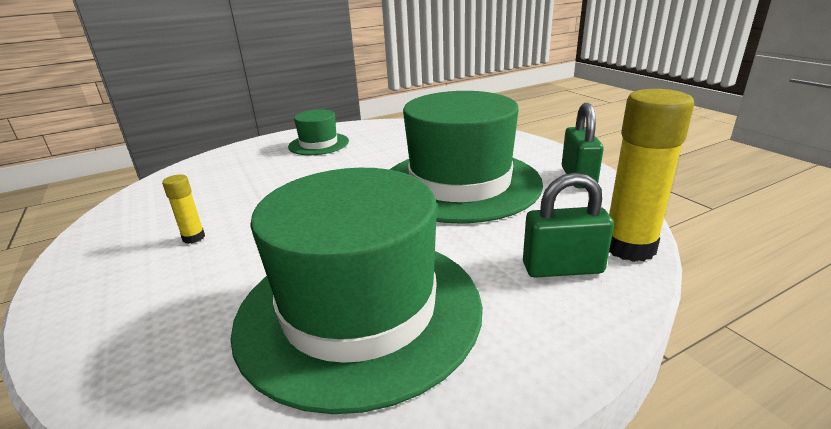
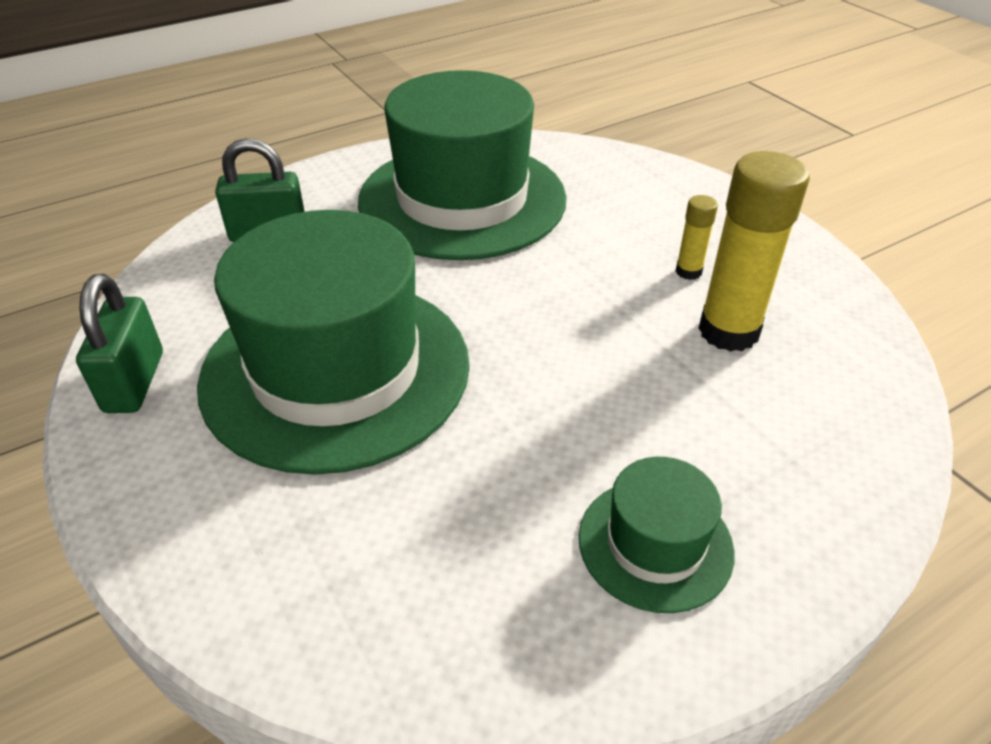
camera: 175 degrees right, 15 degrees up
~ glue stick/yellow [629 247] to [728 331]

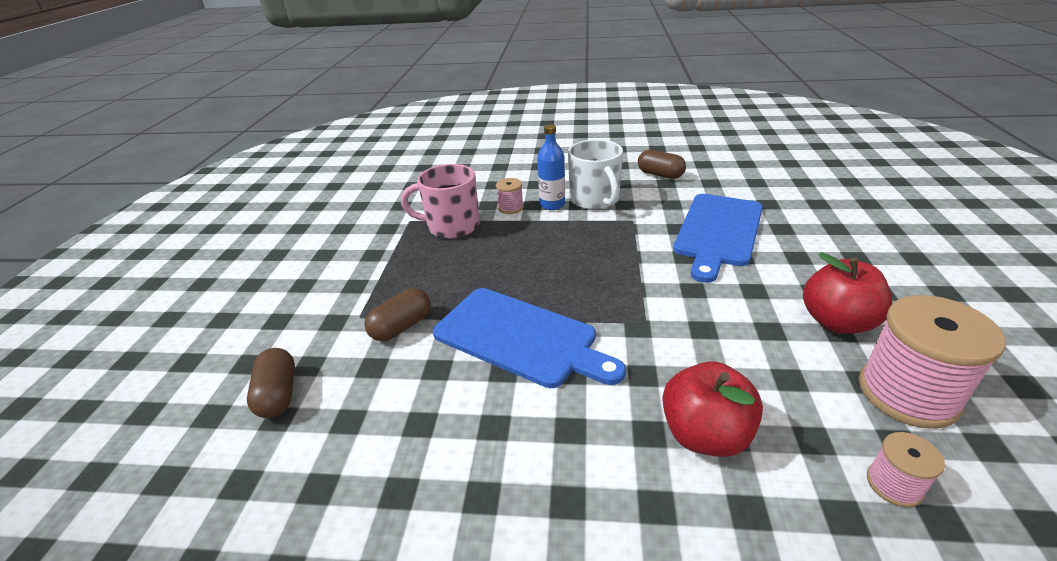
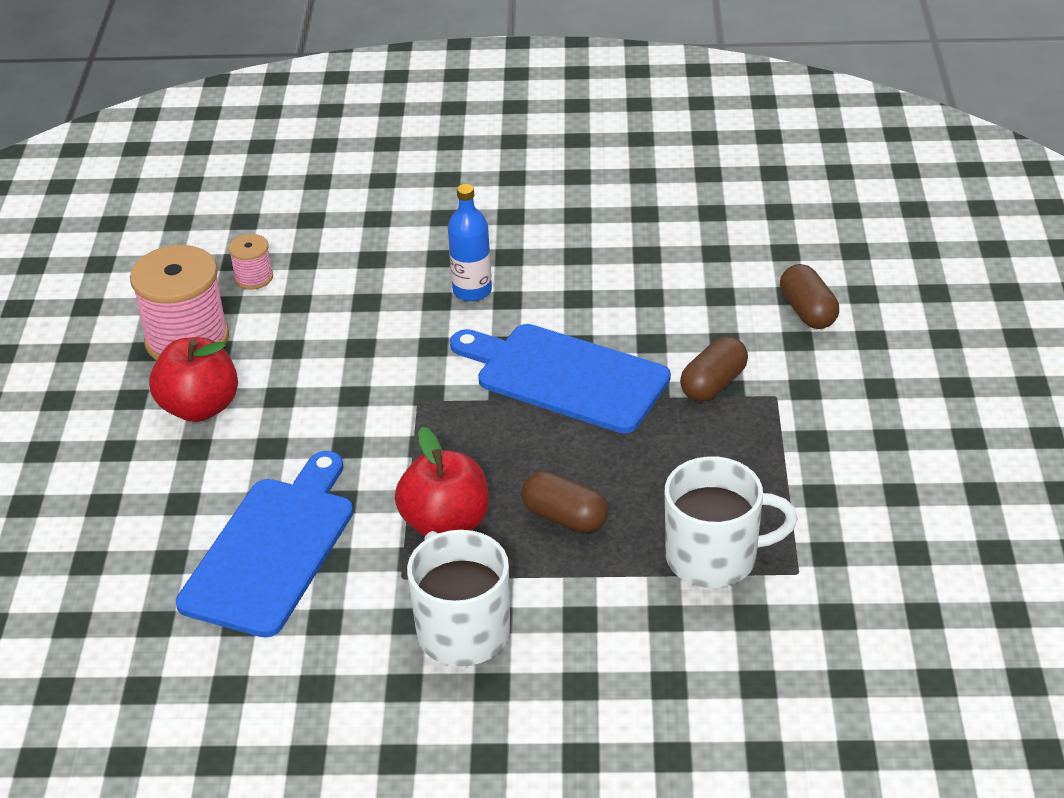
camera: 175 degrees right, 5 degrees up
~ apple/red [705 435] to [445 524]
~ bottle/blue [552 205] to [472 291]
~ capsule/brown [660 175] to [565 517]
~ mug/pink [451 226] to mug/white [714 558]
- spool/pink [510 208]

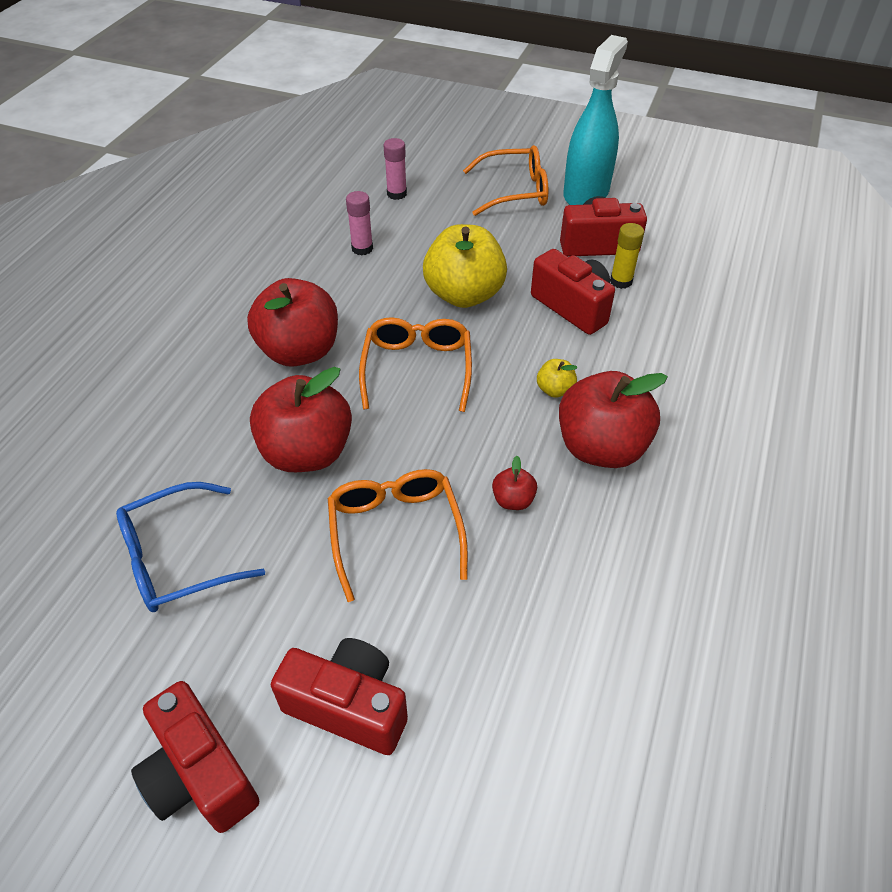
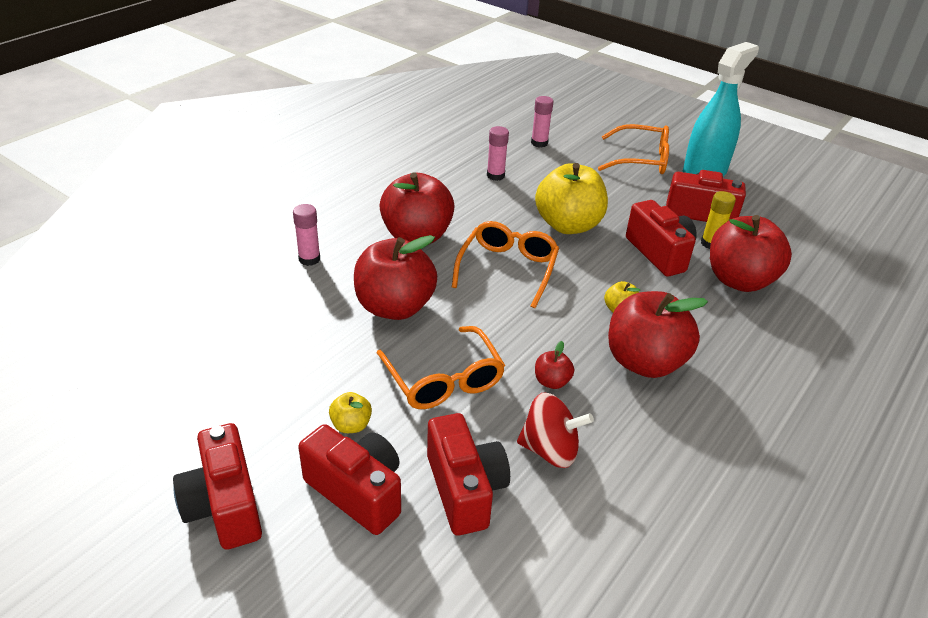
camera: 15 degrees right, 10 degrees down
+ glue stick/pink [309 259]
+ apple/yellow [351 425]
~ glasses/orange [395 532] = [444 379] 150 degrees clockwise
+ camera/red [465 489]
+ spinning top/red [550 450]
+ apple/red [739 280]
- glasses/blue [178 558]

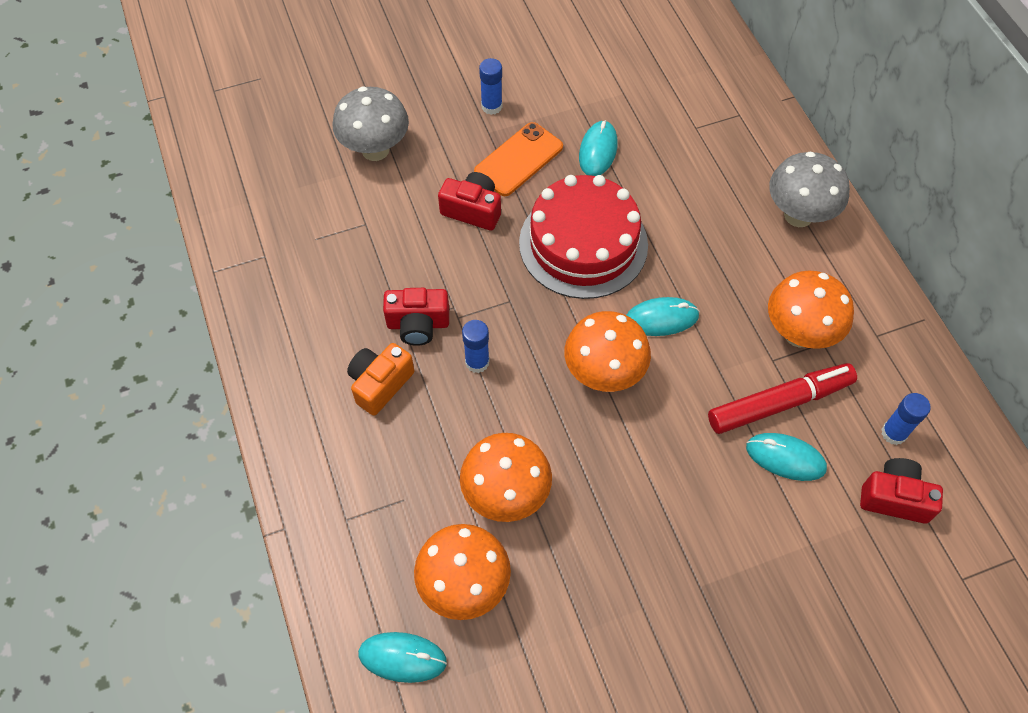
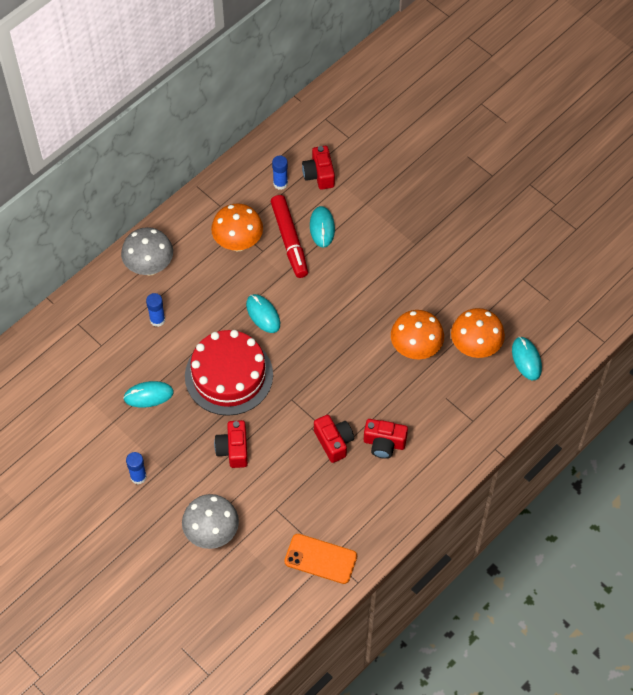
camera: 115 degrees left, 0 degrees up
~ glue stick/blue [477 362] to [157 320]
~ marker/red [779 403] = [289 240] 150 degrees counterclockwise
~ phone/orange [518 159] to [320 559]
~ camera/orange [380 384] to camera/red [384 443]
- mushroom/orange [603 374]

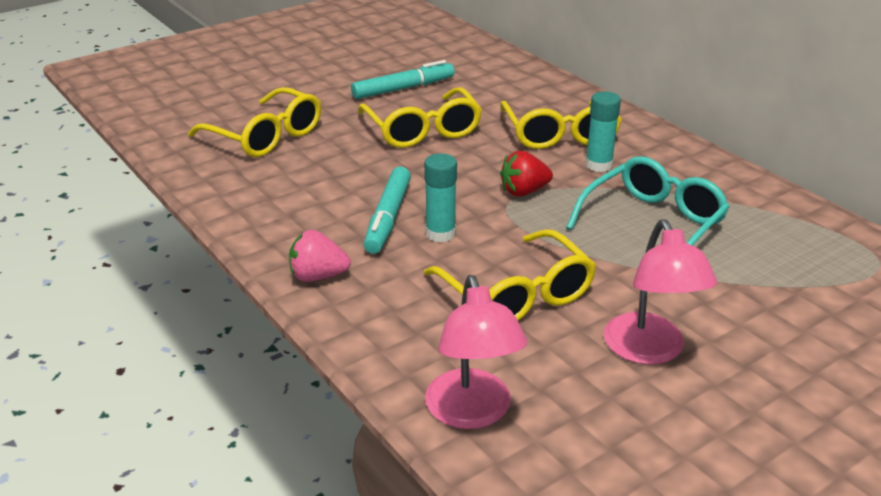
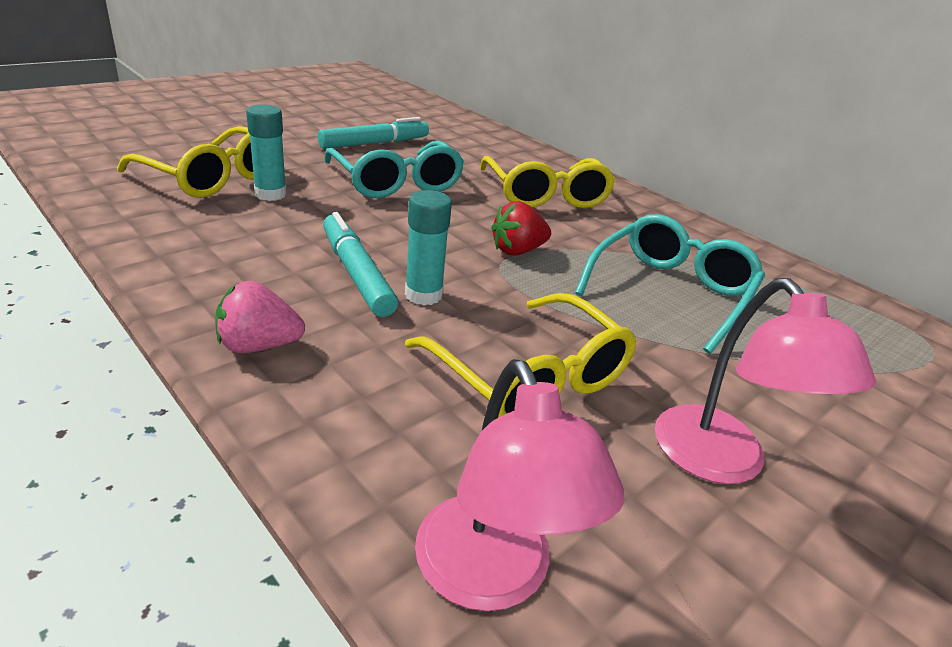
camera: 10 degrees left, 0 degrees up
~ glue stick/turquoise [598 165] to [270 194]
~ marker/turquoise [388 218] = [357 273] 150 degrees clockwise
~ glasses/yellow [422 130] to glasses/turquoise [397 183]

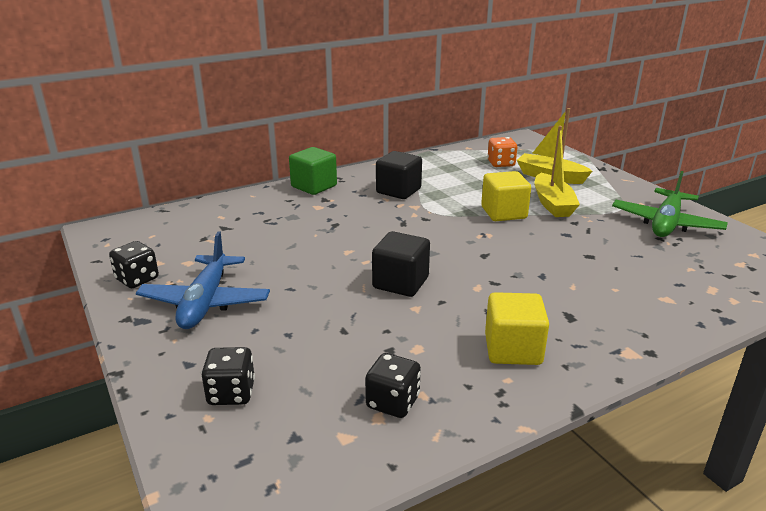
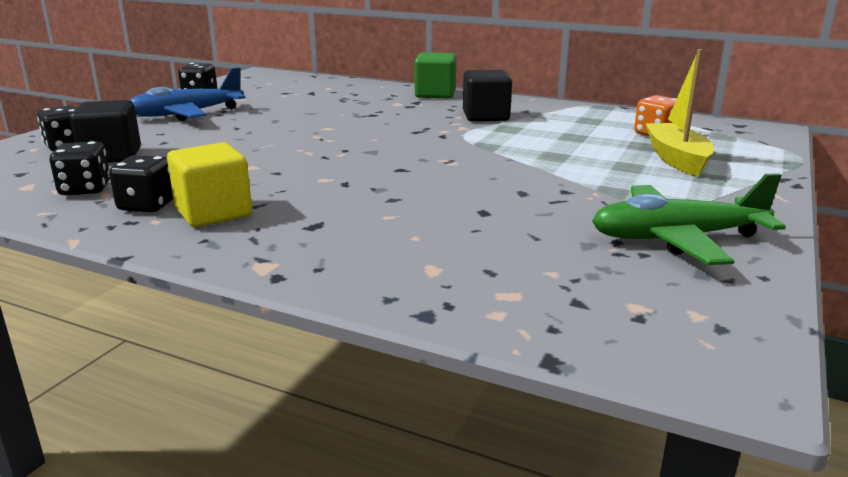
camera: 55 degrees right, 5 degrees down
~ cube/black [400 283] to [111 156]
+ dice/black [147 205]
- cube/yellow [503 213]
- boat/yellow [552 204]

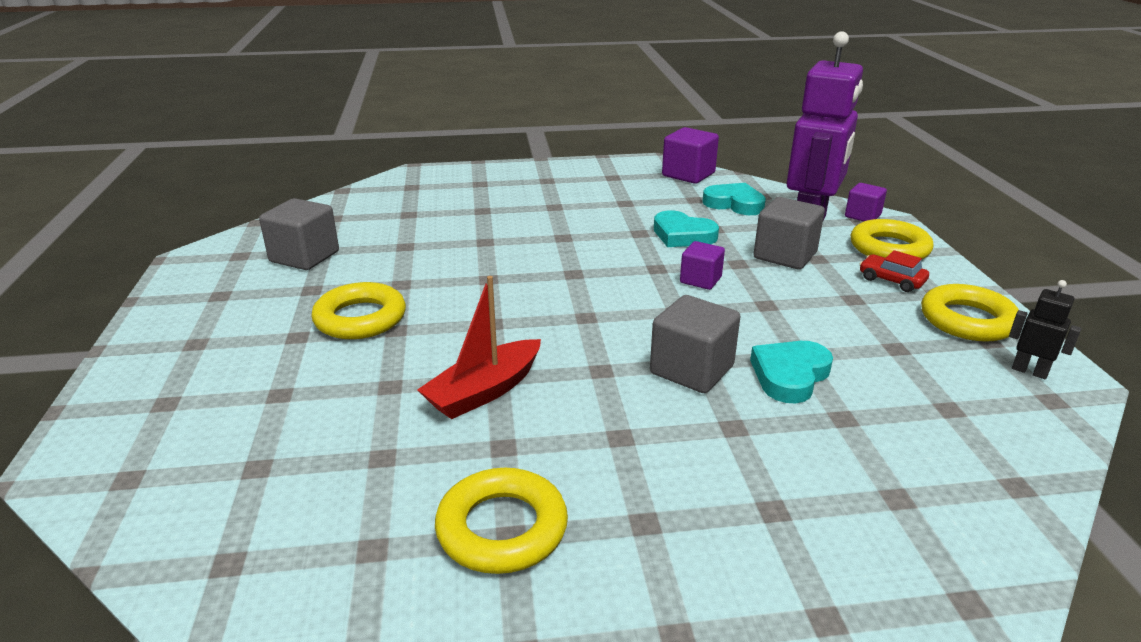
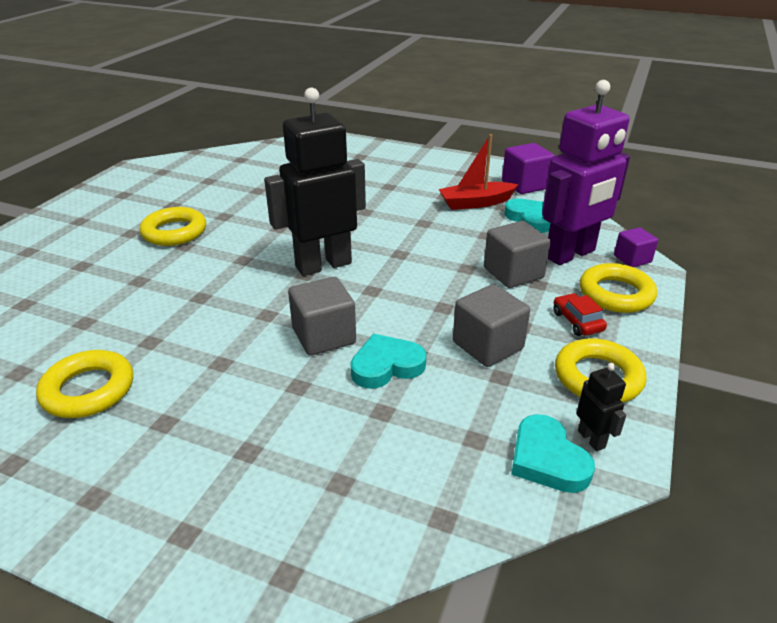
camera: 30 degrees right, 5 degrees up
+ robot/black [323 265]
~ boat/red [484 391] to [476 203]
~ cube/grey [304 257] to [487 345]
~ heart/turquoise [682 235] to [547 459]
- cube/purple [700 280]

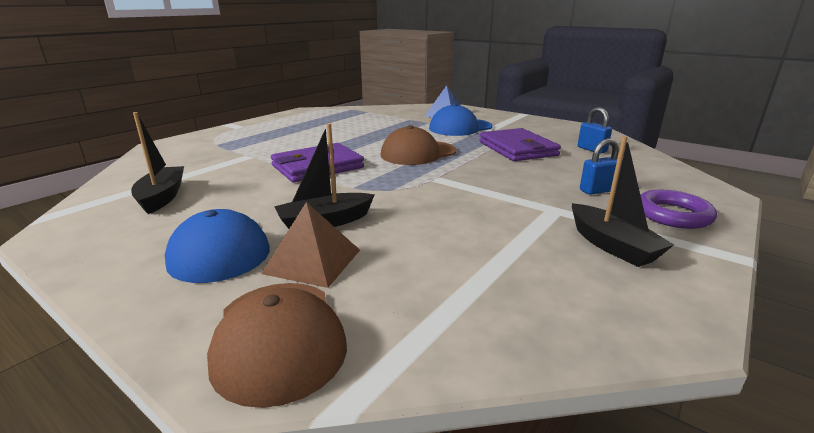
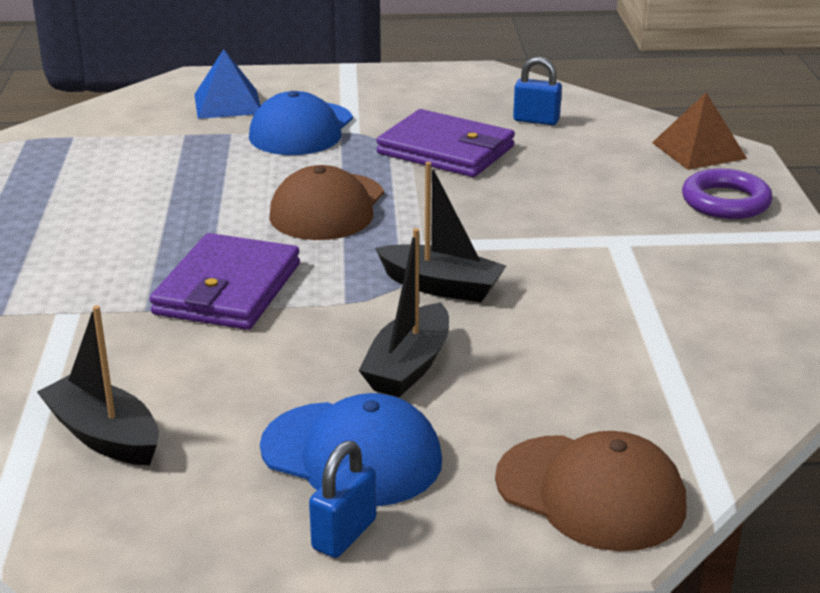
camera: 40 degrees left, 5 degrees up
~ padlock/blue [598 190] to [344 534]
~ boat/black [612 245] to [441 286]
~ pyramid/brown [312 261] to [699 150]

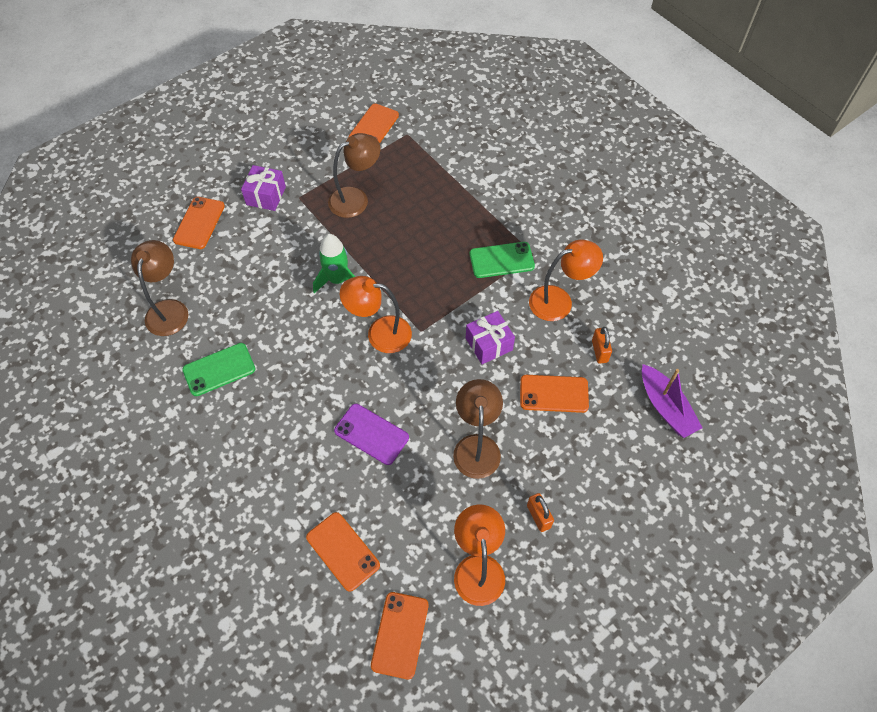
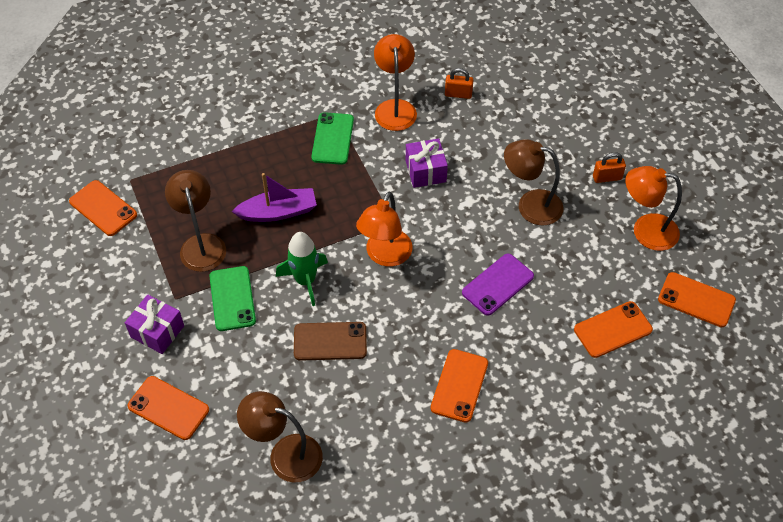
camera: 75 degrees left, 5 degrees down
~ phone/green [219 369] to [232 298]
~ boat/purple [665 407] to [278 212]
+ phone/brown [330 341]
~ phone/orange [554 394] to [459 385]

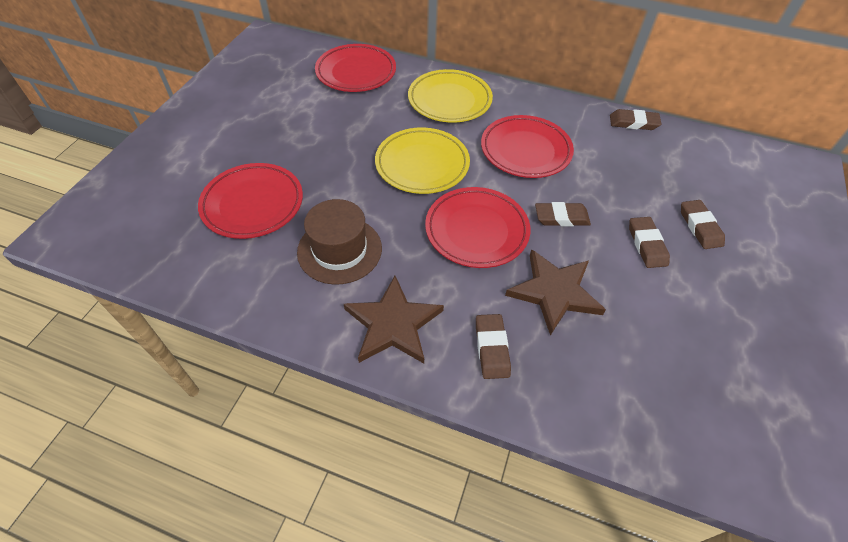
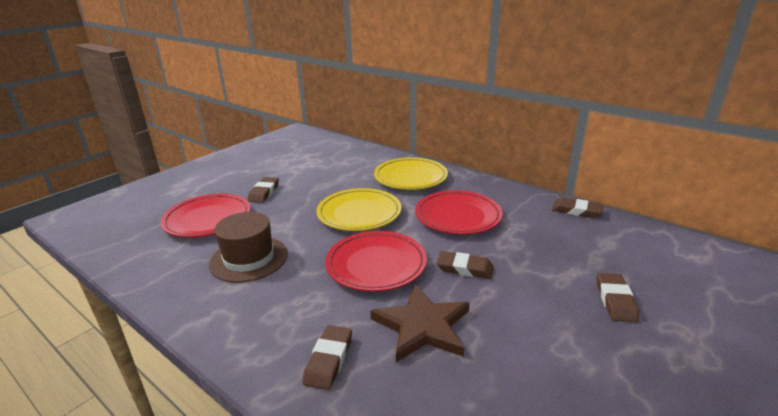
camera: 20 degrees right, 25 degrees down
~ eraser/brown [647 245] to [264 192]
- plate/red [356 72]
- star/brown [393 324]

